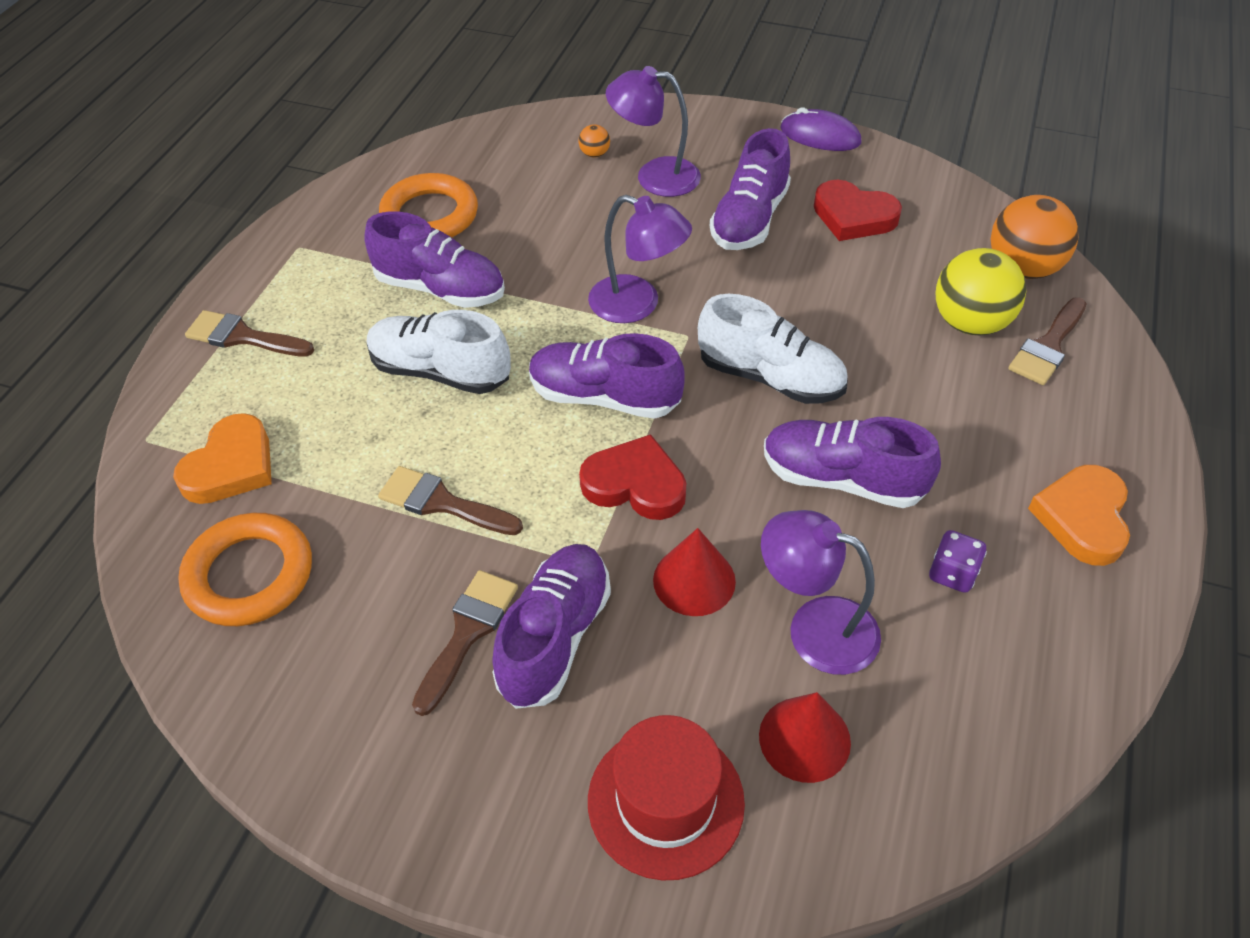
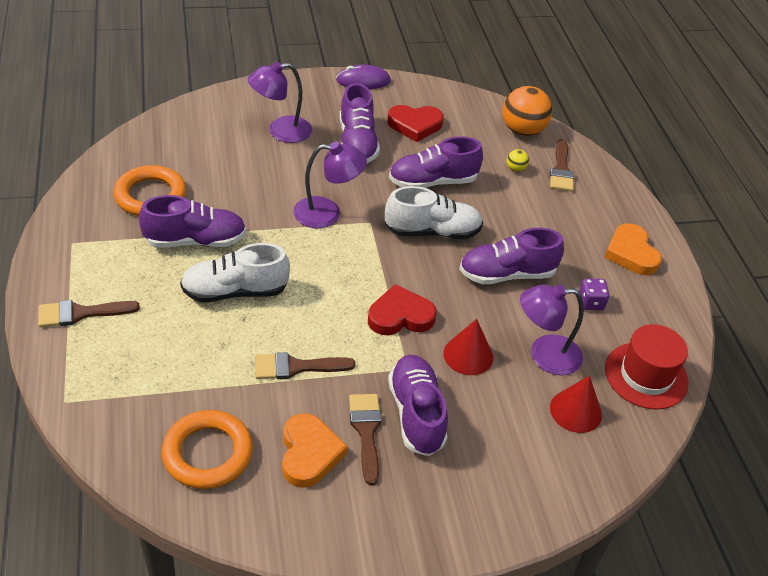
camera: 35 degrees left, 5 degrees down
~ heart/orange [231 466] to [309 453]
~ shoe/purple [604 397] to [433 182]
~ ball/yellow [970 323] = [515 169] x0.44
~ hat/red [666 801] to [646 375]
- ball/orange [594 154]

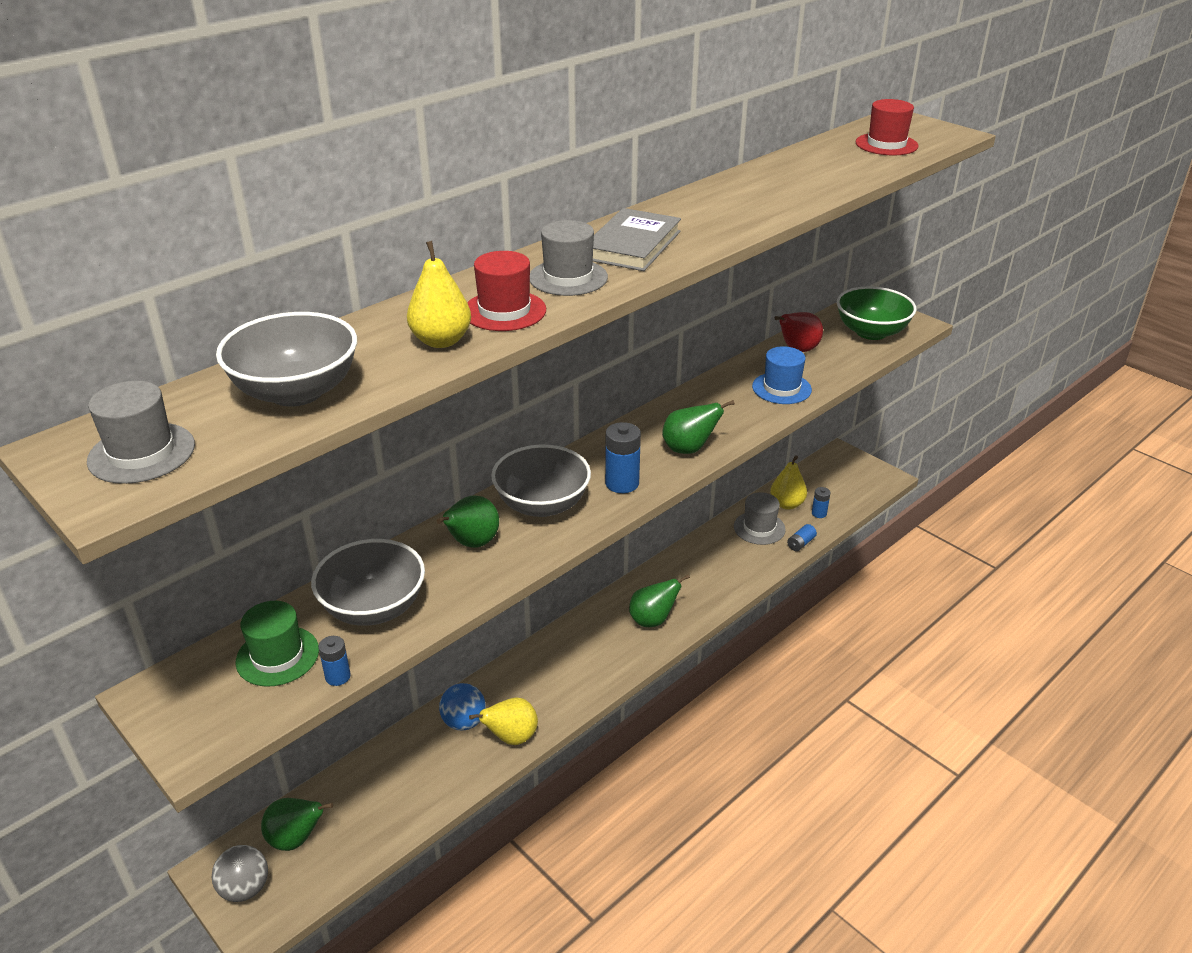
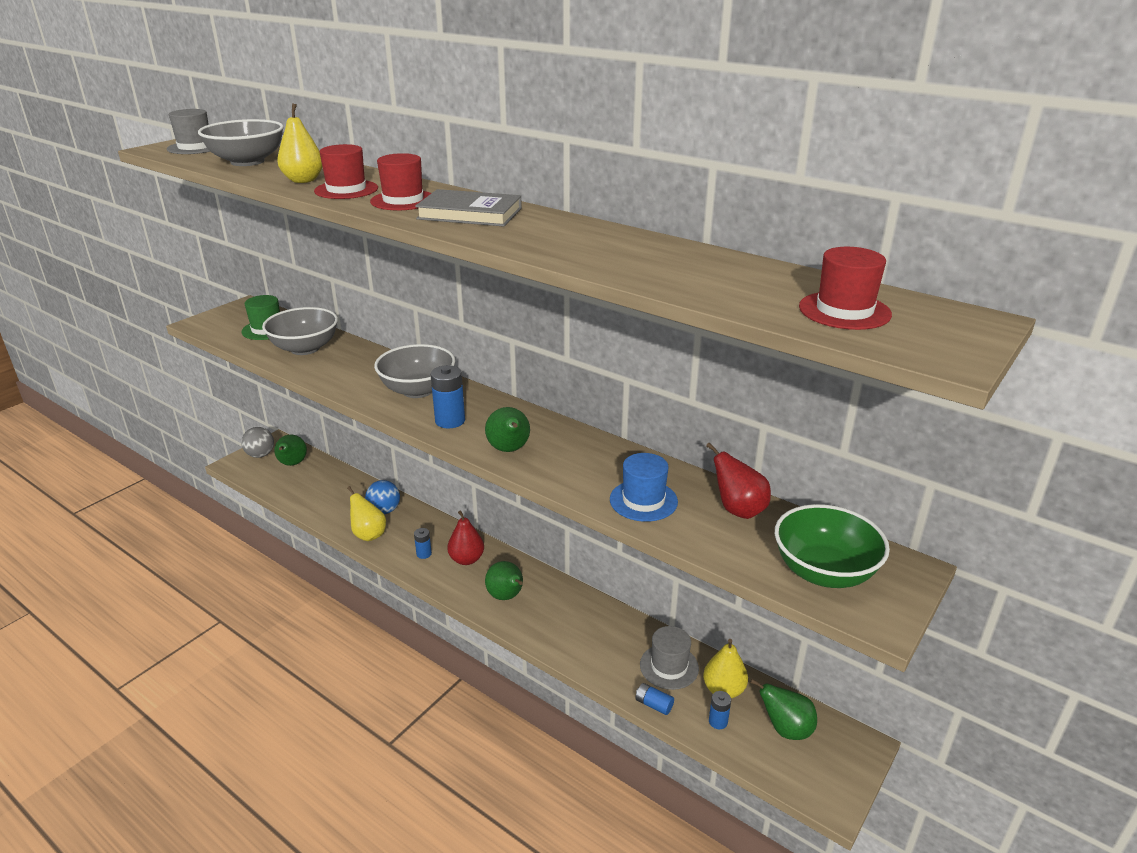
camera: 80 degrees right, 5 degrees down
~ hat/grey [568 277] to hat/red [403 200]
~ battery/blue [338 676] to [424 554]
+ pear/red [466 559]
~ pear/green [472 543] to [785 729]

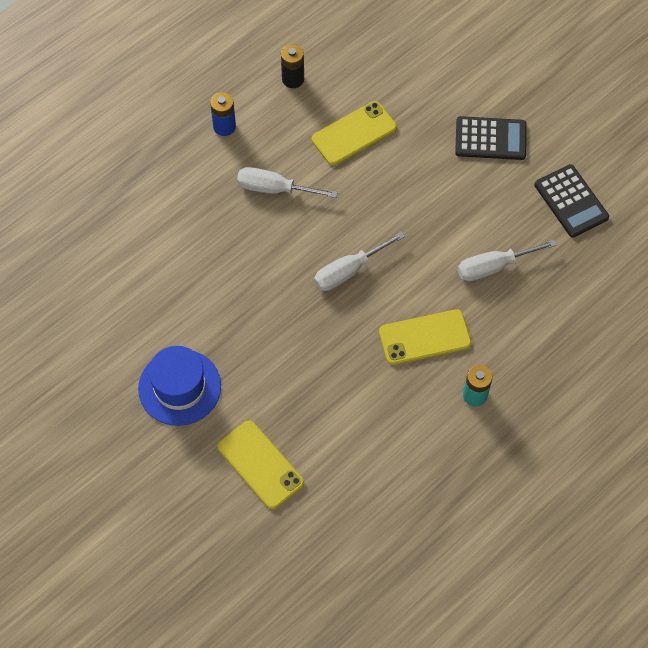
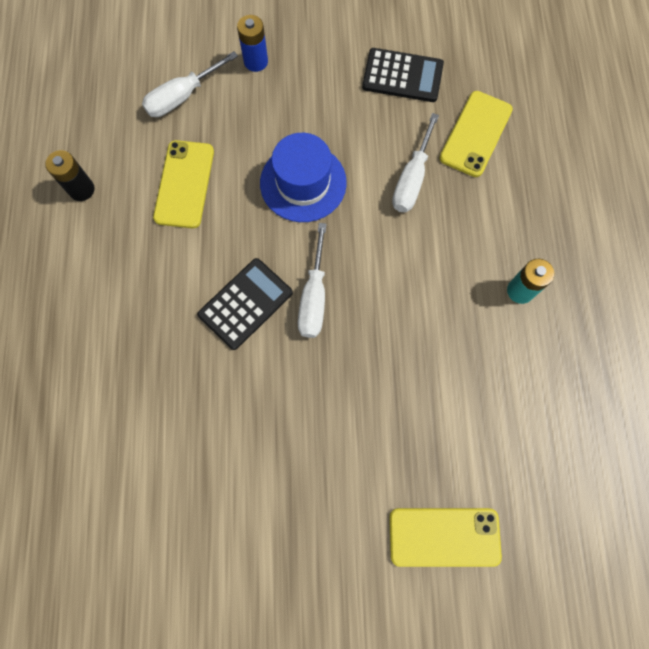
camera: 50 degrees left, 10 degrees up
~ screwdriver/white [274 189] to [182 97]
~ calculator/black [490 139] to [245 304]
~ battery/blue [224 126] to [256 61]
~ hat/blue [179 387] to [303 183]
~ phone/yellow [425 337] to [475 134]

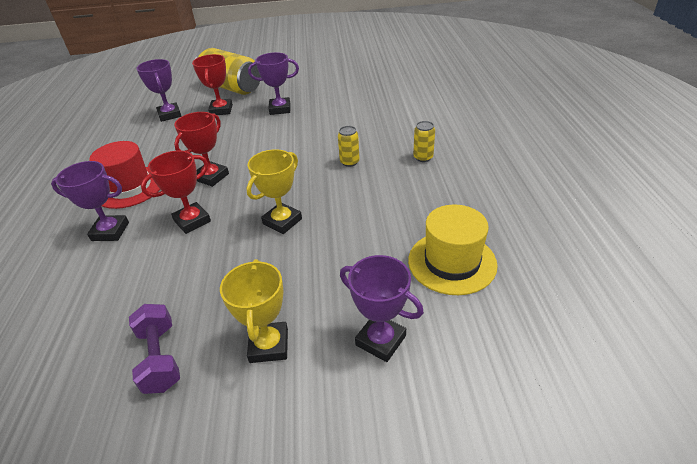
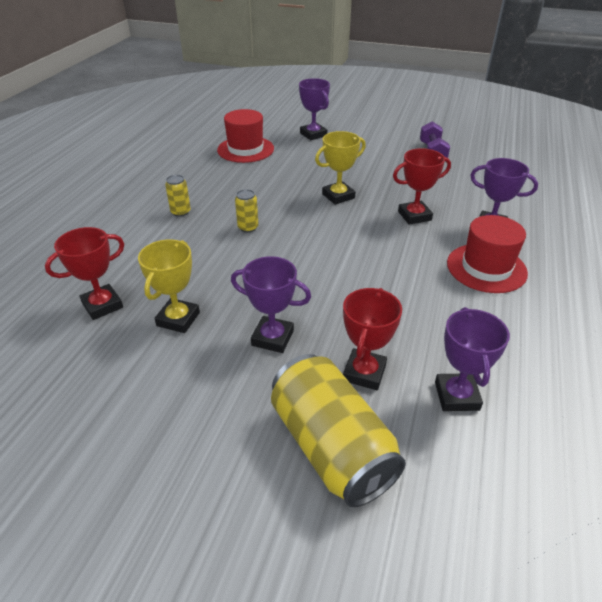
camera: 160 degrees left, 0 degrees up
~ trophy/red [211 177] to [102 305]
~ trophy/yellow [269 345] to [178 319]
~ hat/yellow [452 262] to hat/red [245 149]

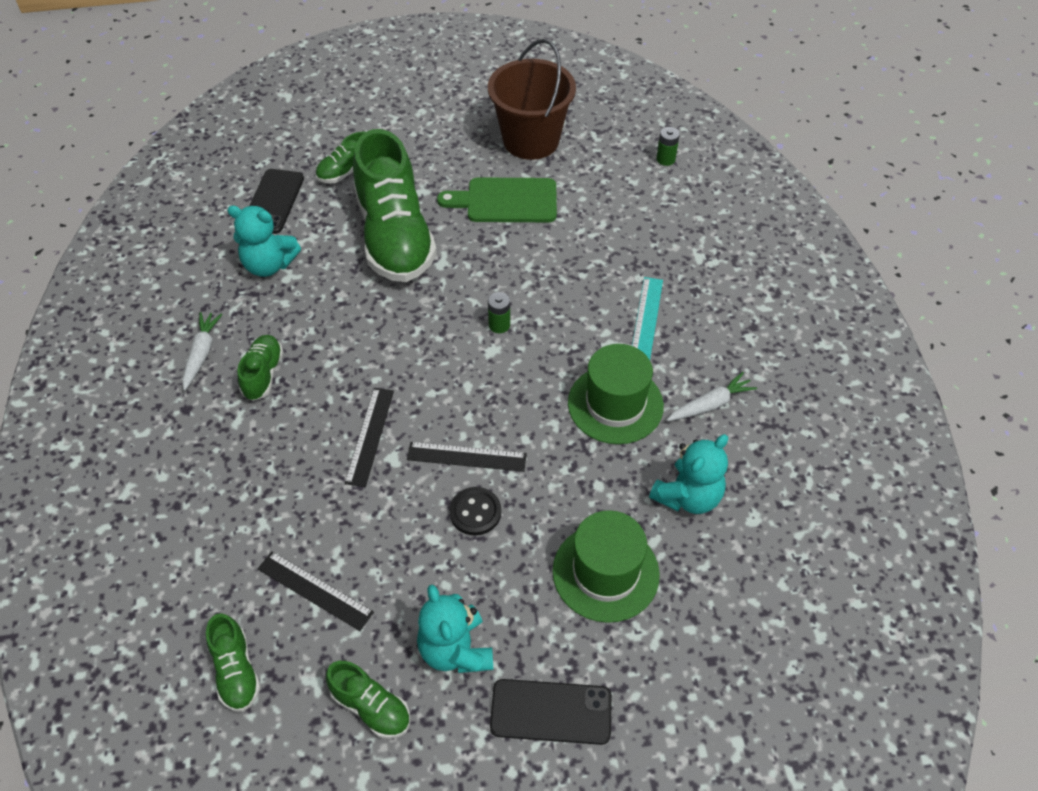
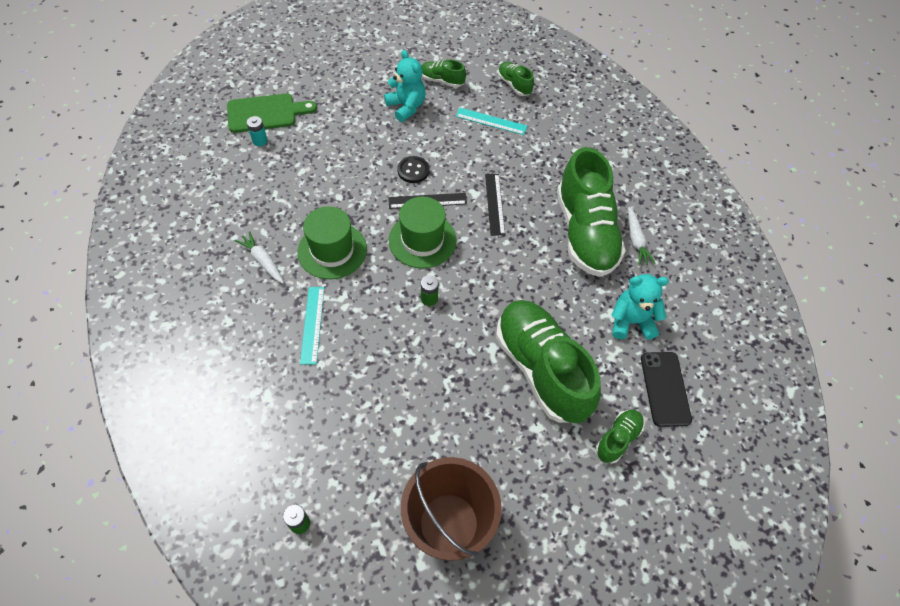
camera: 165 degrees right, 5 degrees up
~ cutting board/green [506 201] to [266 113]
~ carrot/white [710 404] = [263 261] 90 degrees clockwise
+ battery/turquoise [260 141]
~ hat/green [605 572] to [422 240]
~ ruler/black [314 590] to ruler/turquoise [491 121]
~ shoe/green [263 374] = [585 233] x2.22
- phone/black [551 712]
- teddy bear/turquoise [688 496]

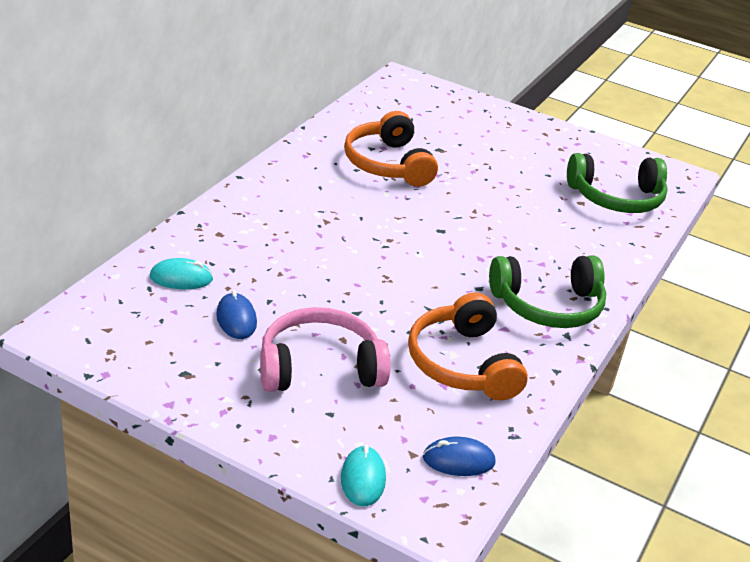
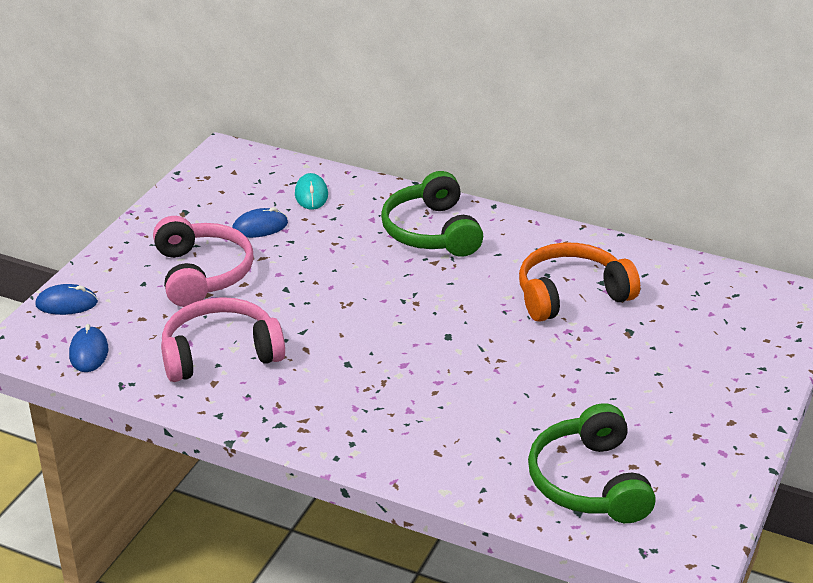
camera: 90 degrees right, 0 degrees up
~ mouse/turquoise [363 479] to mouse/blue [67 304]
~ headphones/orange [462 363] to headphones/pink [220 353]
~ headphones/green [548 306] to [431 232]

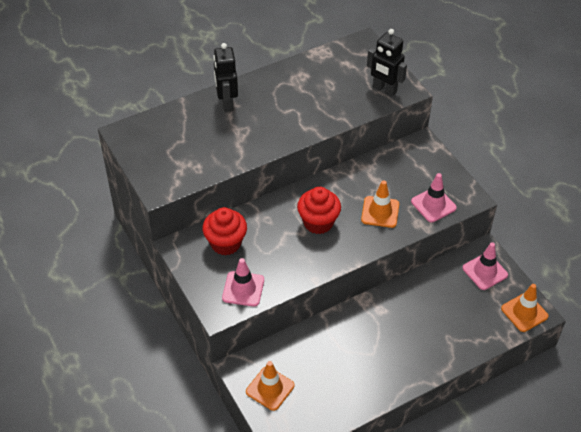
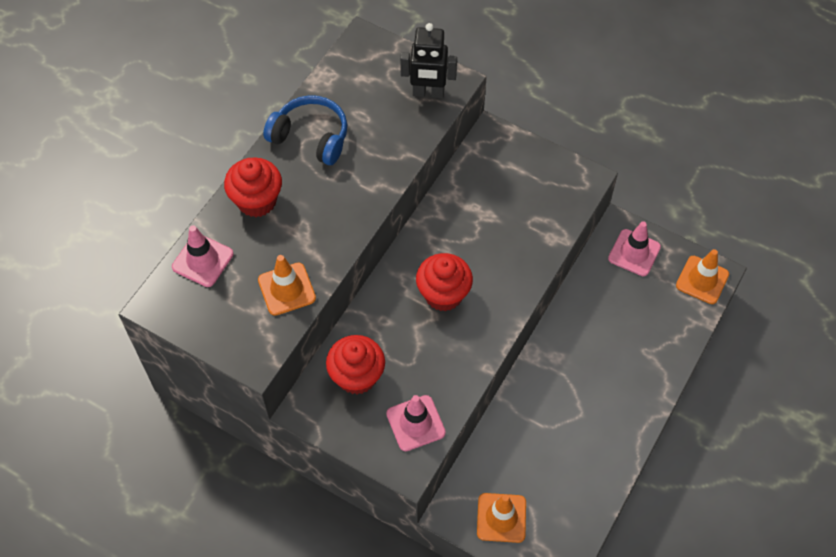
camera: 30 degrees left, 10 degrees up
~ traffic cone/pink [433 205] to [202 260]
~ robot/black [226 103] to cupcake/red [257 201]
~ traffic cone/orange [380 212] to [286 289]
+ headphones/blue [311 137]

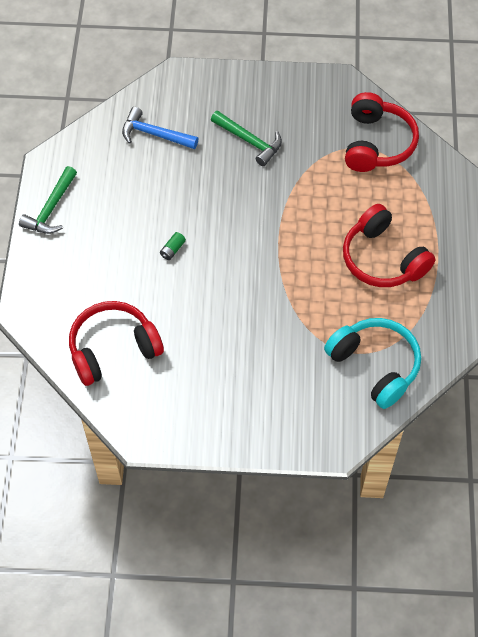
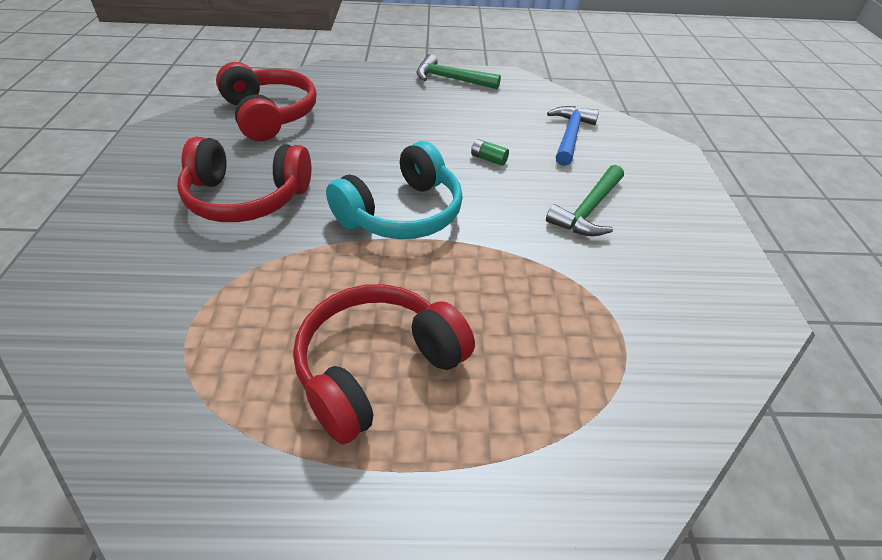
camera: 85 degrees right, 15 degrees down
~ headphones/red [377 143] to [246 197]
~ headphones/turquoise [375 365] to [402 213]
~ battery/green [172 250] to [488 159]

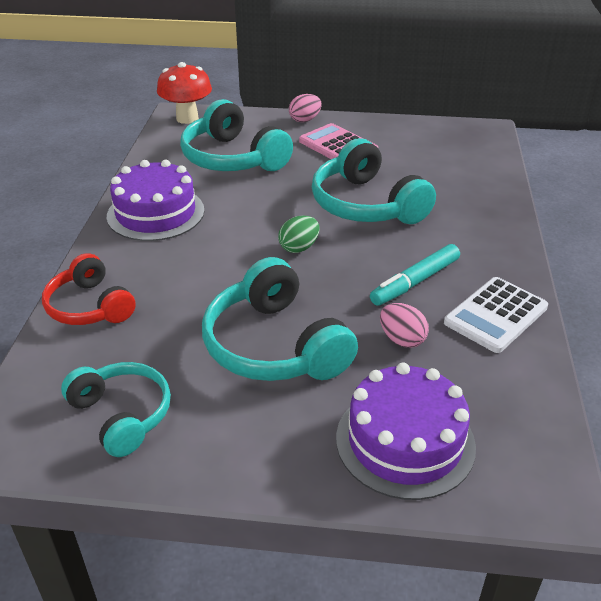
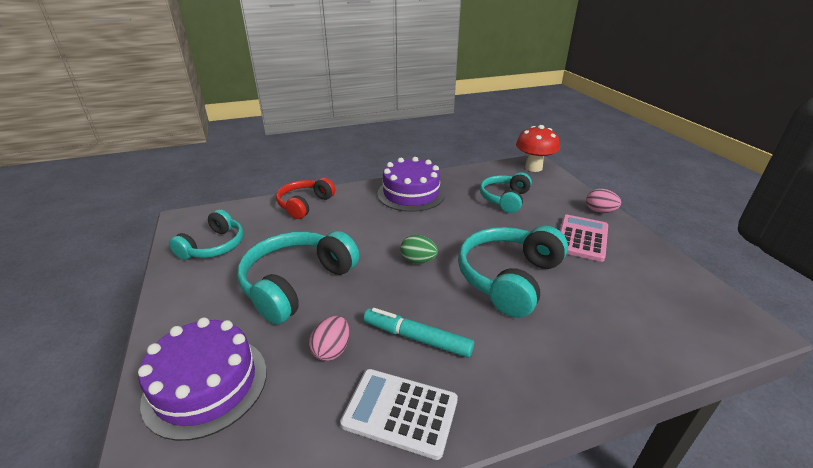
camera: 65 degrees right, 5 degrees down
~ headphones/turquoise [233 158] = [505 199] x0.64

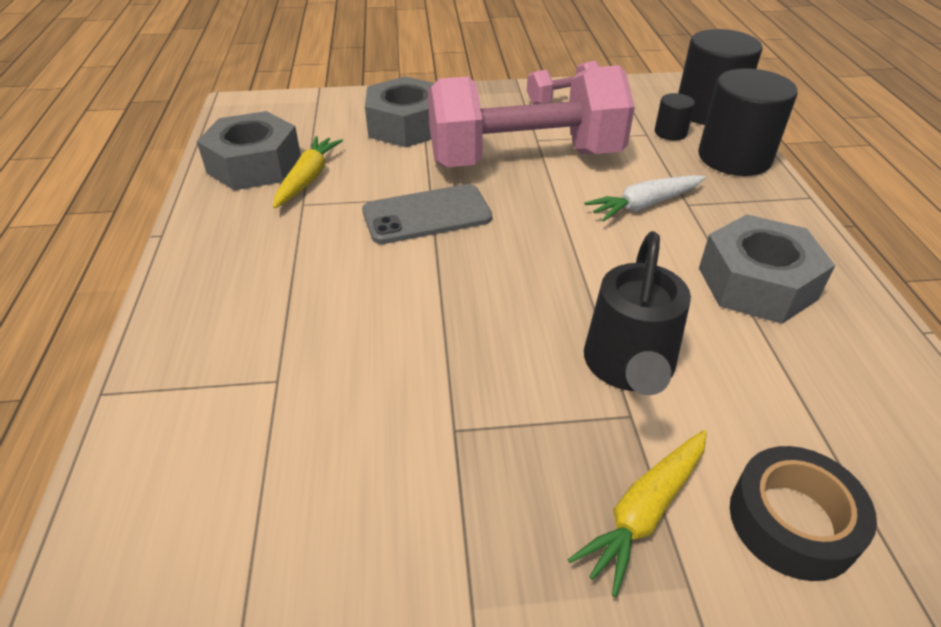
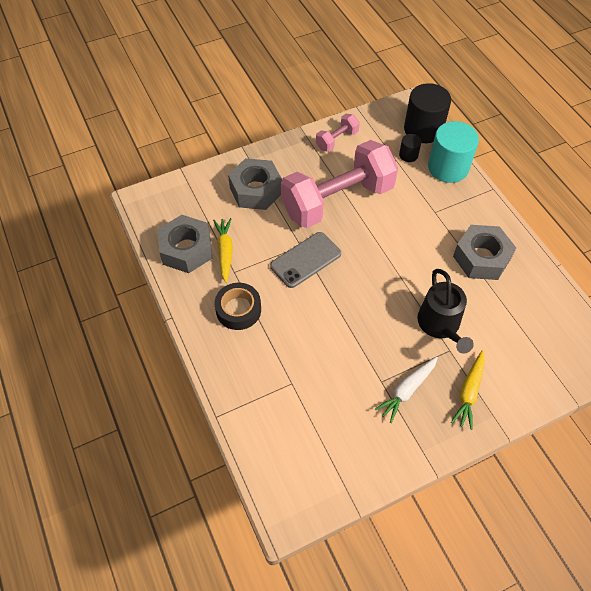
camera: 20 degrees left, 15 degrees up
~ tape/black [792 521] to [238 310]
~ carrot/white [644 205] to [407 390]
~ cylinder/black [734 157] to cylinder/turquoise [448 167]

